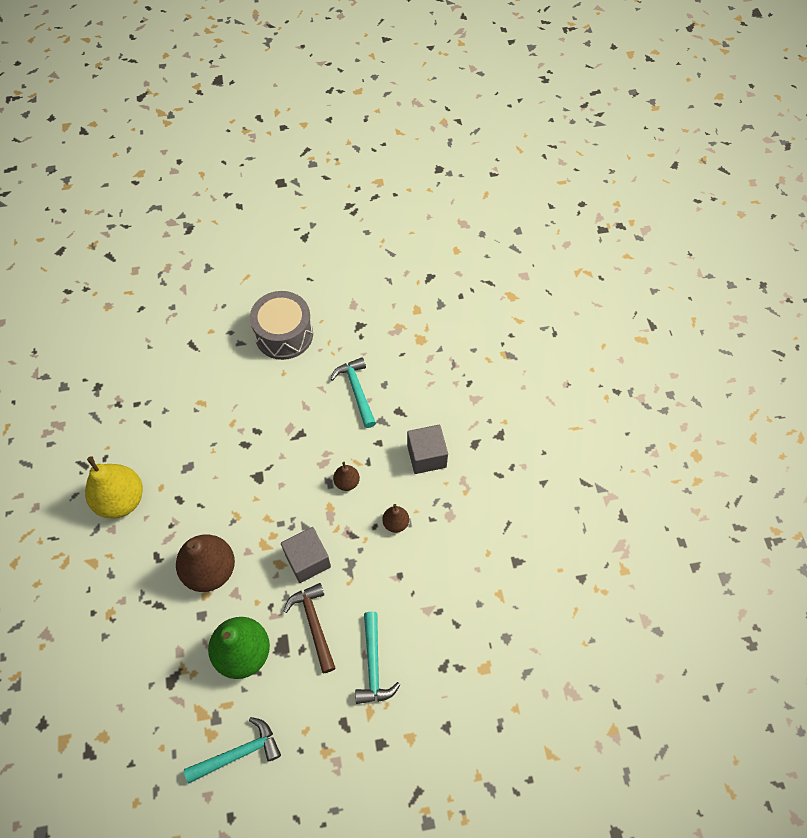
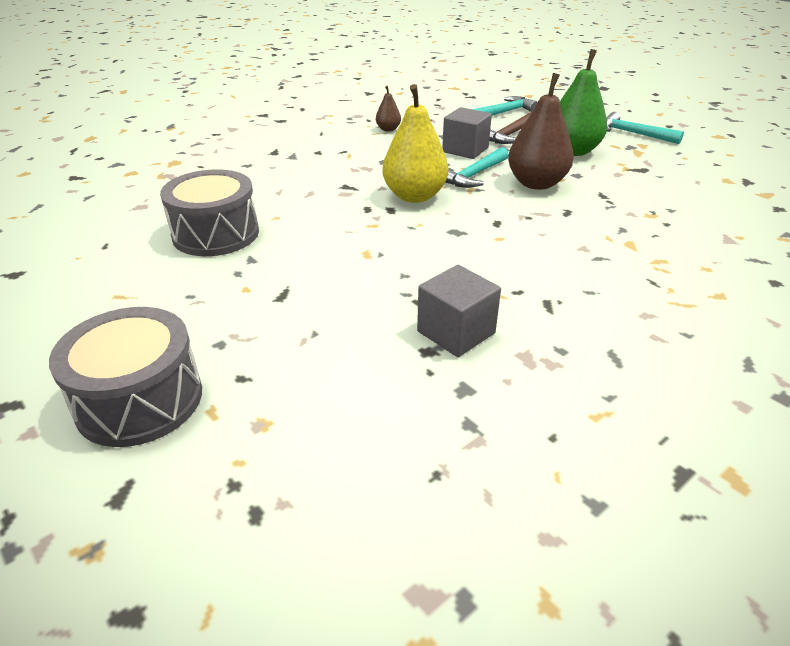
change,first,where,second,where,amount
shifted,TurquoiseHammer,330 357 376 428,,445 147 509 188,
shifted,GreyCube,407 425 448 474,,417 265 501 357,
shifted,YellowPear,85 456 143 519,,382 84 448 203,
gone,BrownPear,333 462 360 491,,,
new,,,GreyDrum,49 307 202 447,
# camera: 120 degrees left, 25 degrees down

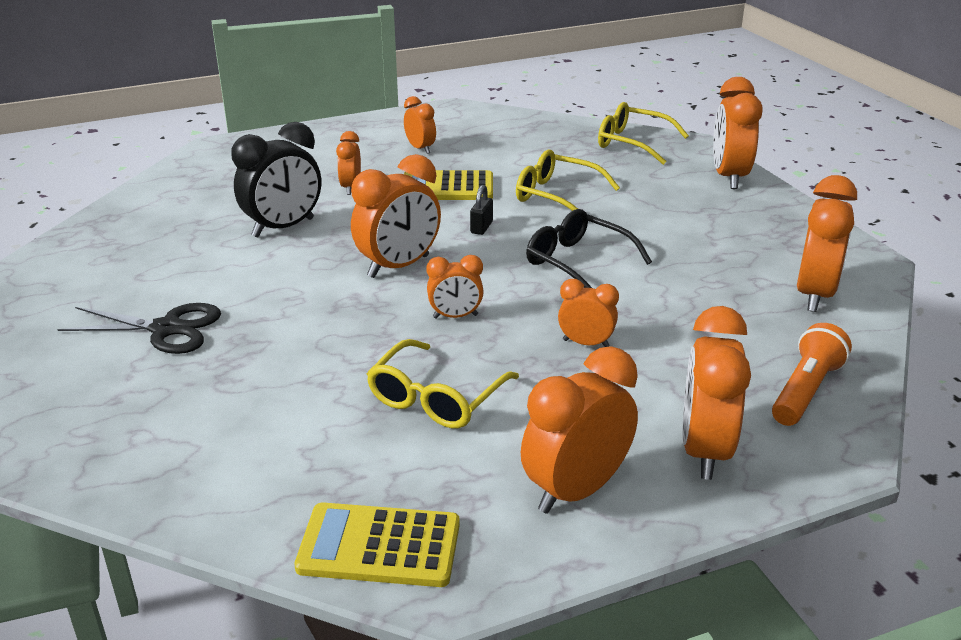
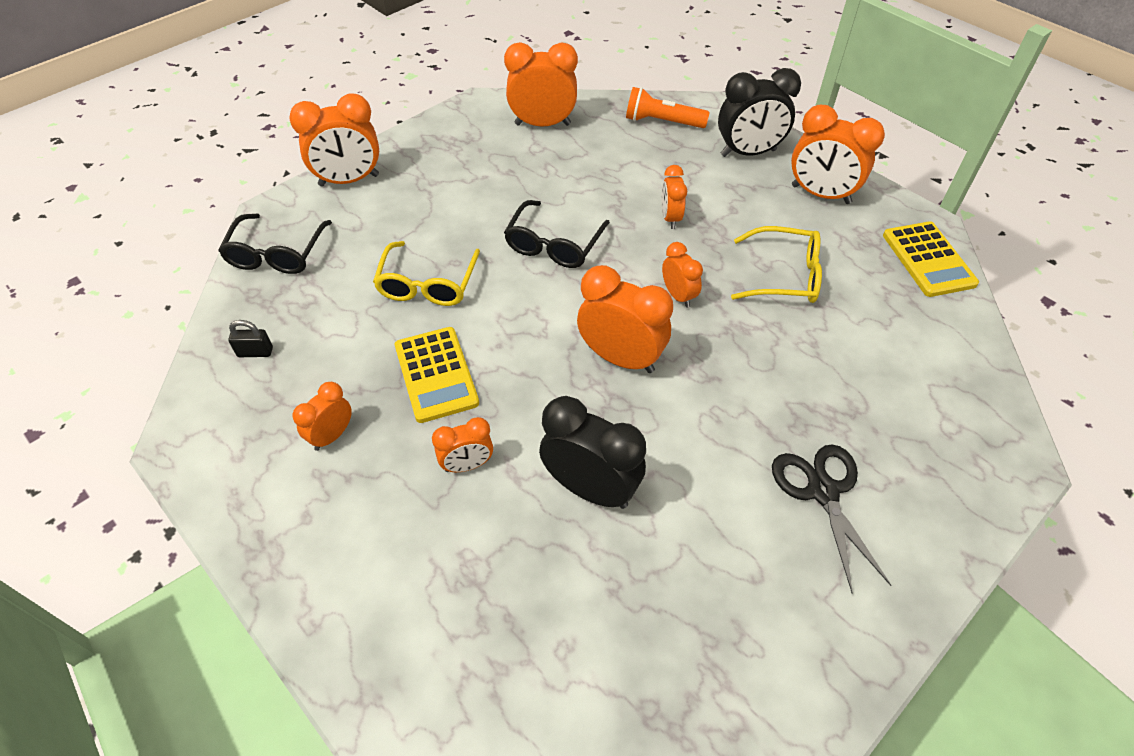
change,first,where,second,where,amount
repainted,YellowGlasses,598 102 689 165,BlackGlasses,218 214 332 274,
shifted,BlackPadlock,470 185 493 235,,228 320 273 357,
repainted,OrangeClock,683 306 751 480,BlackClock,718 68 801 157,
# camera: 110 degrees left, 20 degrees up

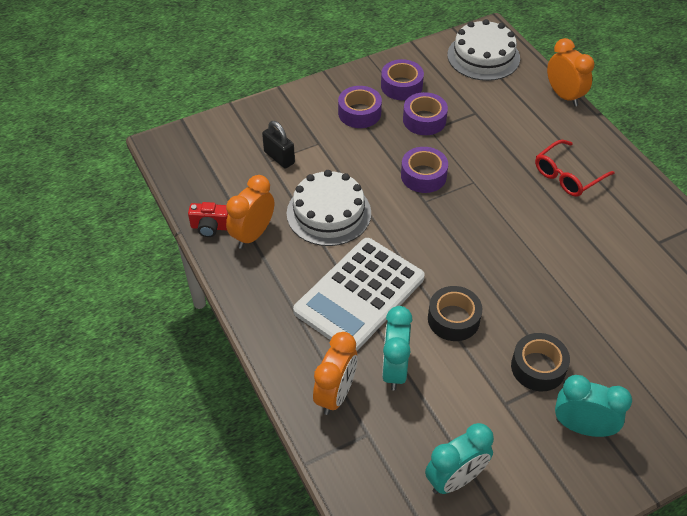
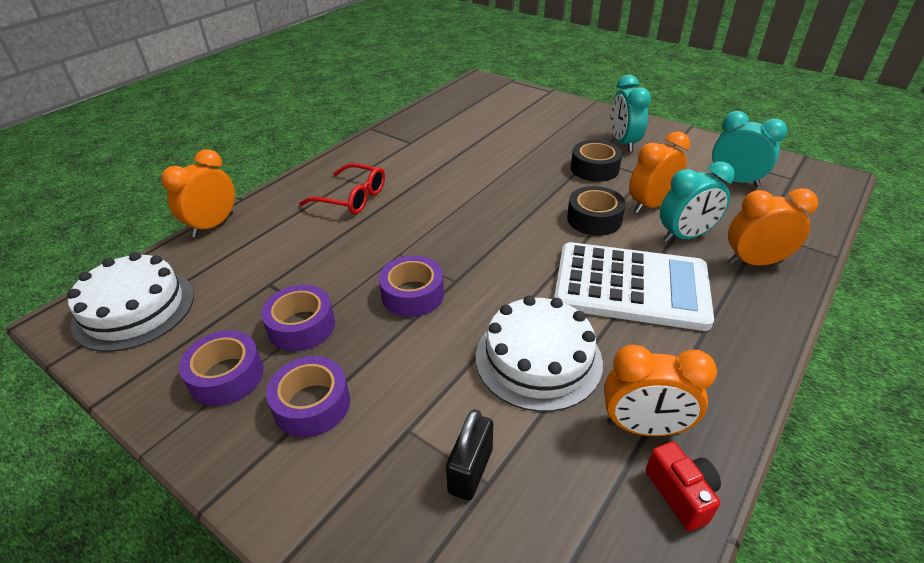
change,first,where,second,where,amount
new,,,OrangeClock,629 131 690 213,
# camera: 115 degrees left, 10 degrees down

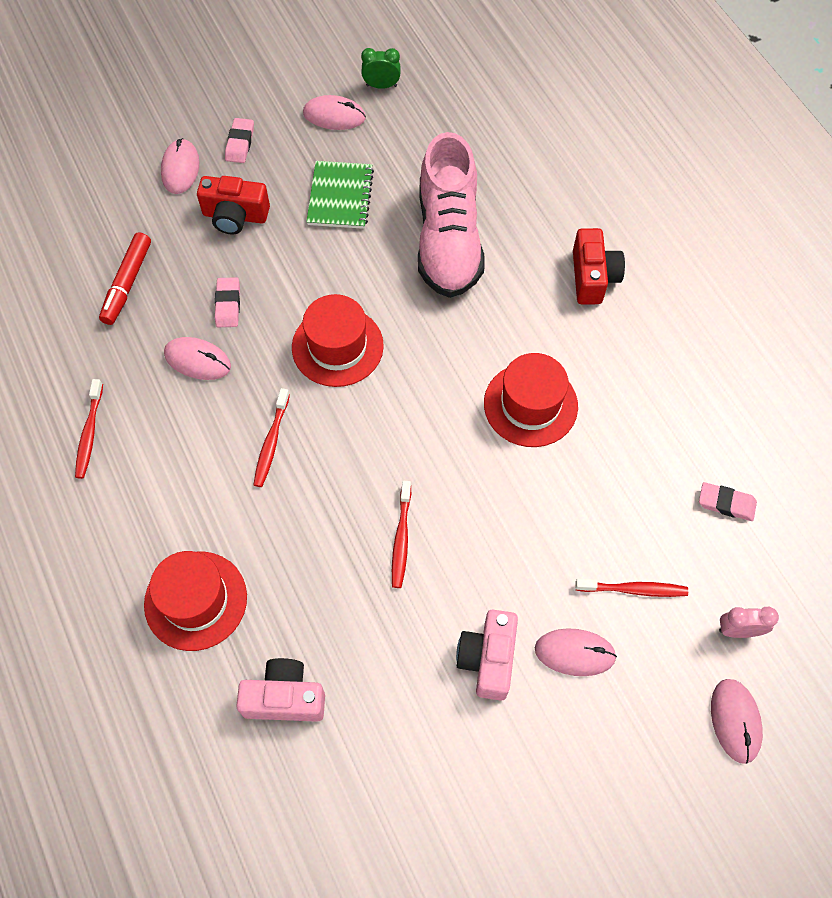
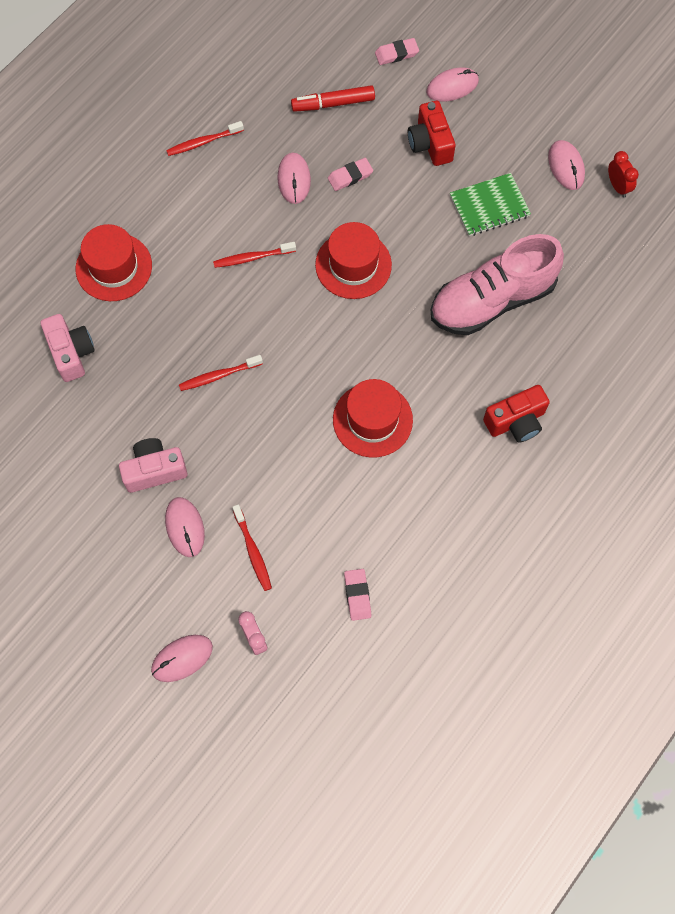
change,first,where,second,where,amount
repainted,GreenClock,361 48 401 89,RedClock,608 151 639 198,
shifted,PinkEraser,225 118 254 163,,375 38 419 65,
# camera: 65 degrees right, 5 degrees up

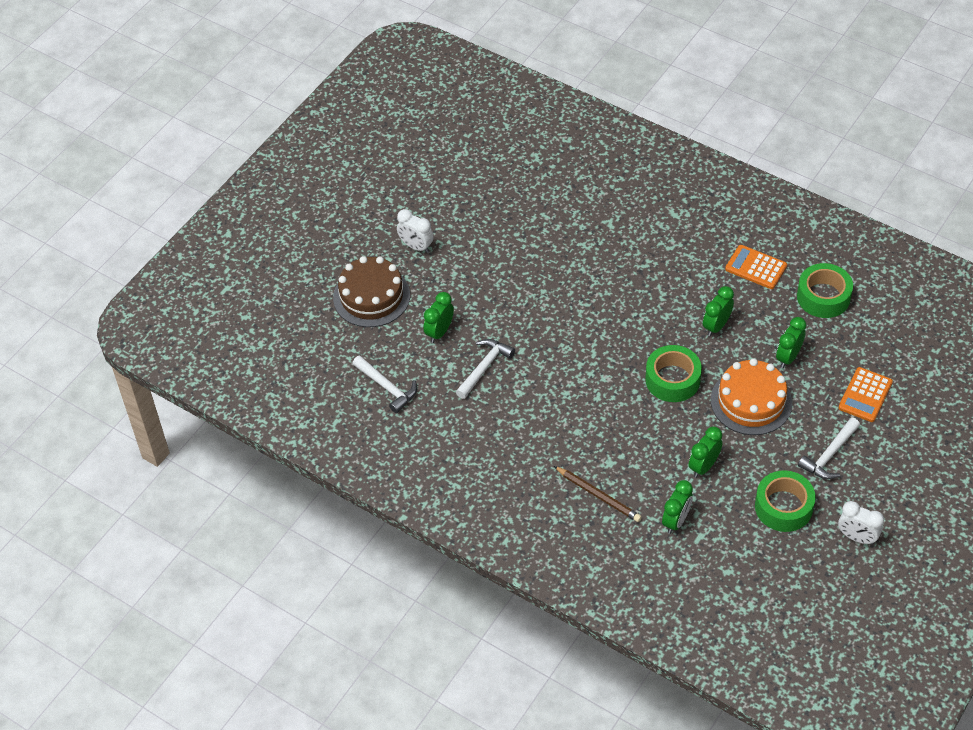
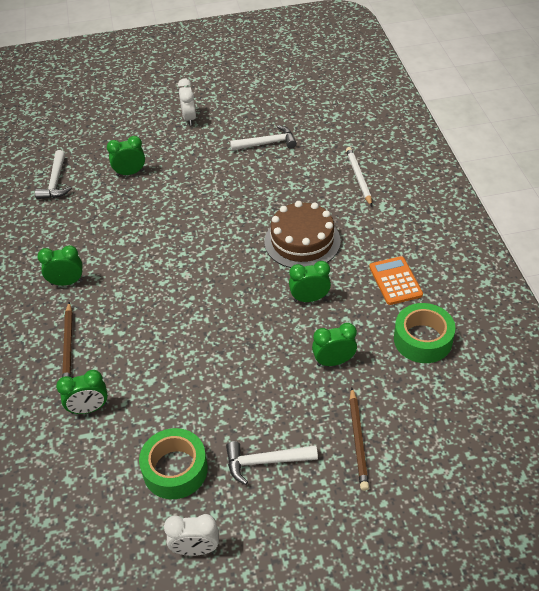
change,first,where,second,where,amount
shifted,BrownCake,333 256 410 327,,265 201 341 268,
shifted,WhiteHammer,456 339 515 399,,230 125 297 151,
gone,GreenTape,645 345 702 402,,,
gone,OrangeCake,711 358 792 435,,,
swapped,OrangeCalculator,838 367 893 422,BrownPencil,349 388 369 491,
shifted,GreenClock,689 427 723 478,,37 245 83 286,
rotated,WhiteClock,838 501 884 545,,164 514 219 556,75 degrees counterclockwise
new,,,WhitePencil,346 147 372 207,
# camera: 45 degrees right, 5 degrees down

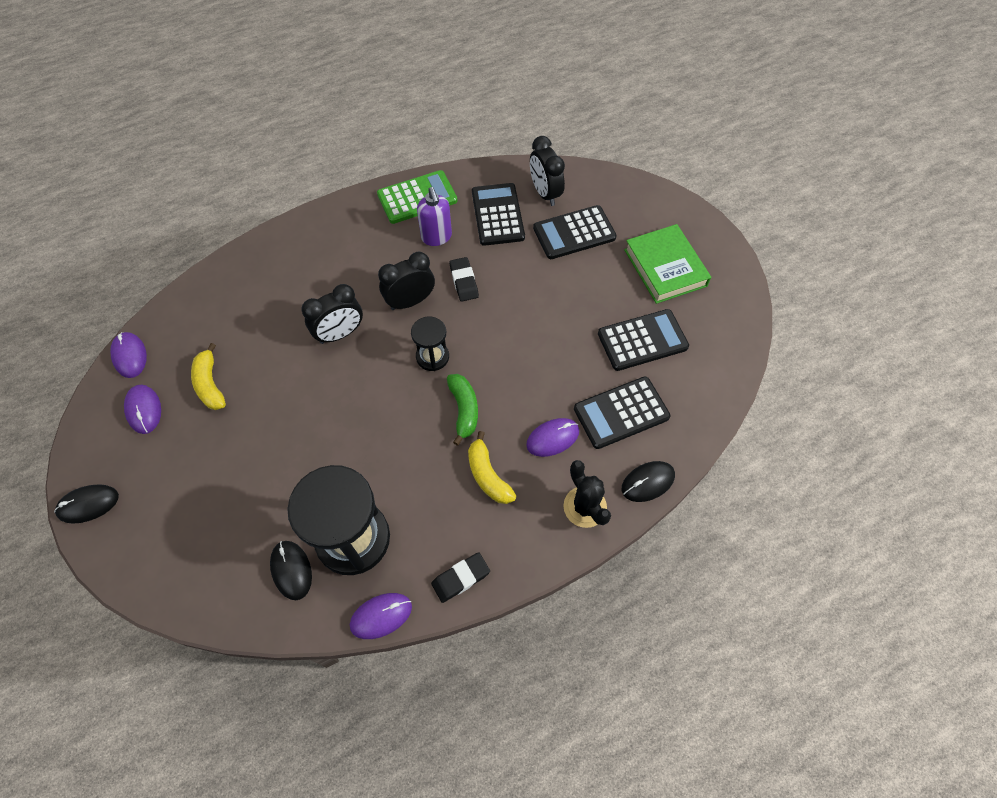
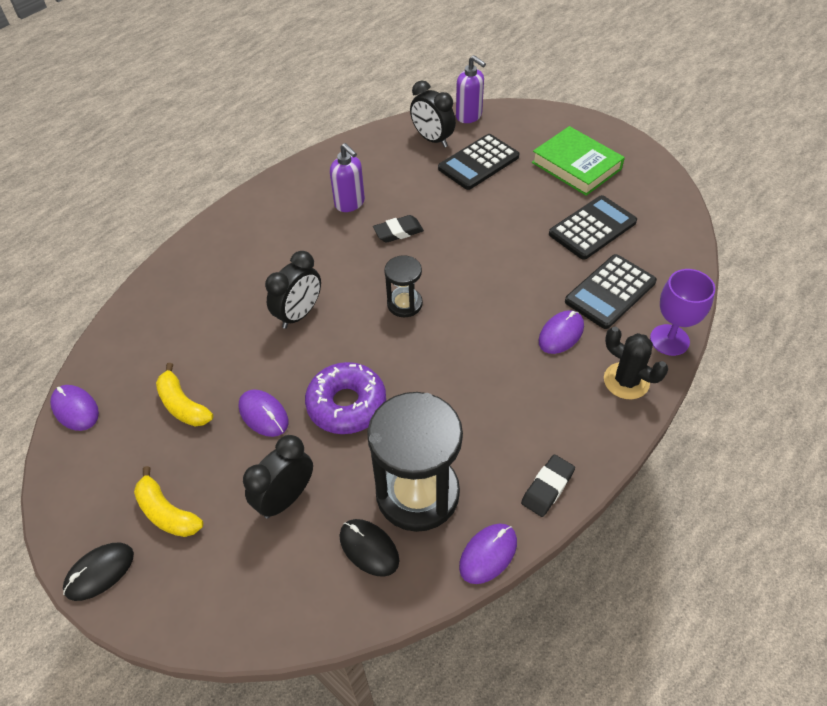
change,first,where,second,where,amount
gone,GreenCalculator,377 170 458 224,,,
gone,BlackCalculator,472 183 525 246,,,
shifted,BlackClock,378 252 435 310,,243 435 313 518,
rotated,BlackEraser,449 257 479 302,,373 215 424 243,75 degrees counterclockwise
gone,GreenBanana,447 374 478 446,,,
shifted,PurpleMouse,124 384 161 434,,239 390 288 437,
shifted,YellowBanana,468 431 516 504,,134 466 203 537,
swapped,BlackMouse,622 461 675 502,PurpleGoblet,650 269 715 356,
new,,,PurpleSoapDispenser,456 55 486 123,
new,,,PurpleDonut,305 362 386 434,
# camera: 20 degrees left, 10 degrees down

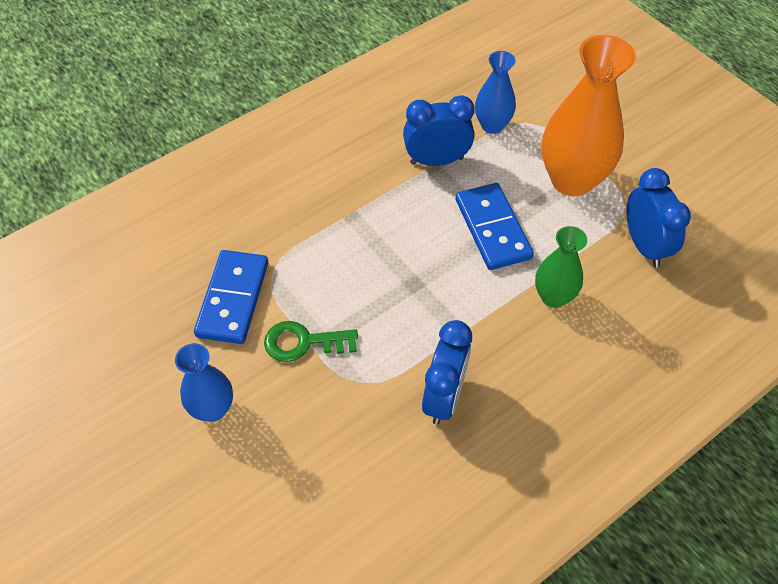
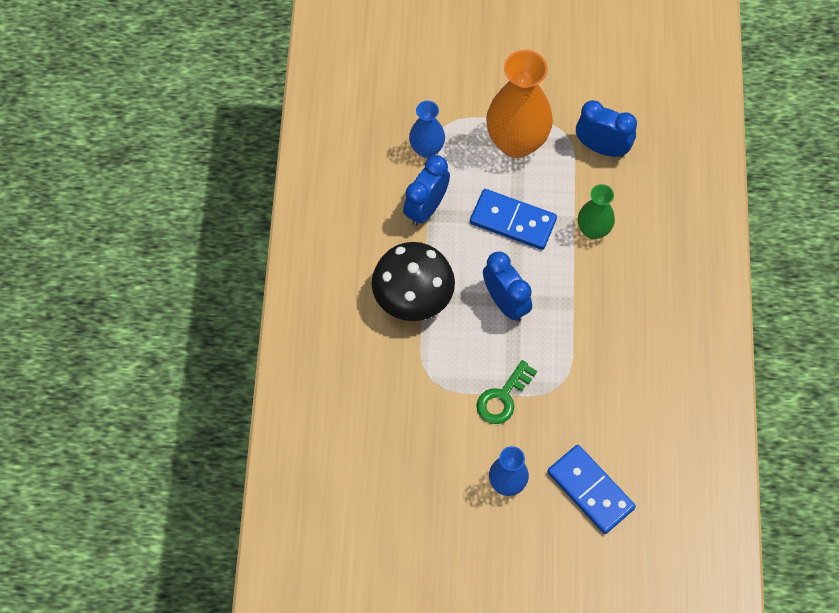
change,first,where,second,where,amount
shifted,BlueDomino,194 250 268 344,,547 445 636 534,
shifted,BlueClock,422 320 472 425,,483 252 532 322,
new,,,BlackMushroom,372 242 455 321,
# camera: 50 degrees left, 10 degrees up

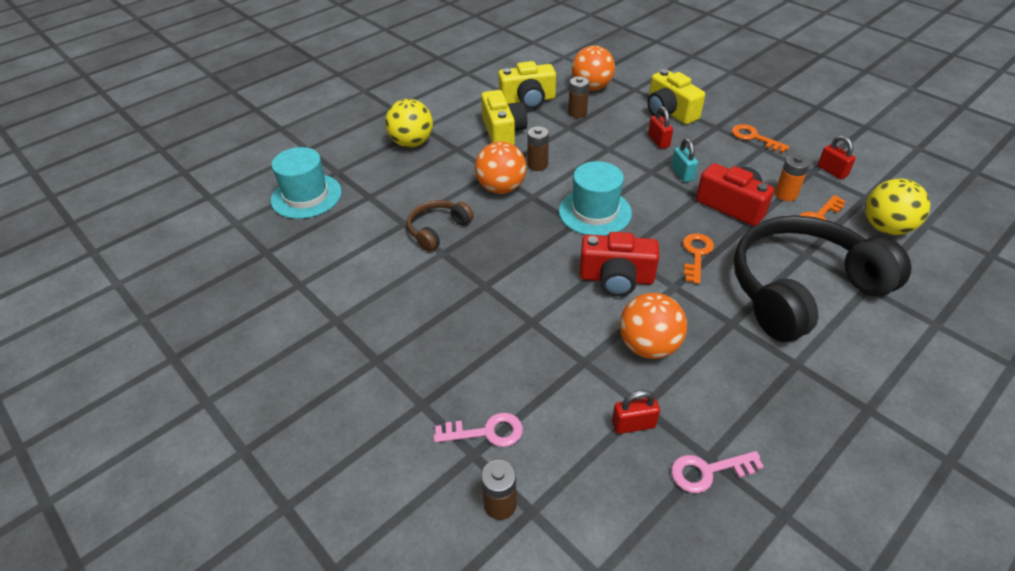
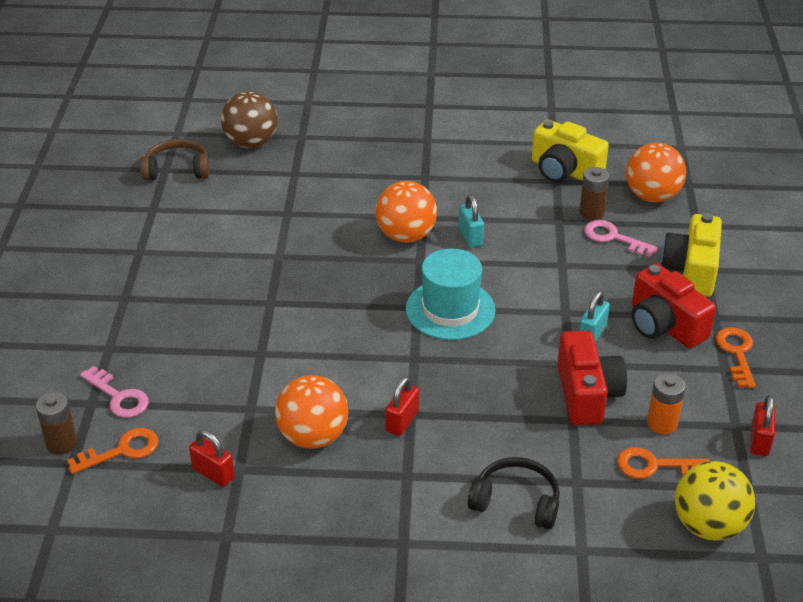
change,first,where,second,where,amount
gone,YellowCamera,481 90 527 145,,,
gone,YellowBall,385 99 433 147,,,
shifted,RedPadlock,648 106 673 149,,385 376 419 436,
swapped,BrownBattery,527 126 549 171,TurquoisePadlock,458 195 484 247,
swapped,TurquoiseHat,271 147 342 219,BrownBall,221 91 278 148,
shifted,BrownHeadphones,407 200 474 252,,141 139 209 181,
scaled,BlackHeadphones,734 215 911 342,,468 457 560 530,x0.46
shifted,RedCamera,580 232 659 297,,632 263 716 348,
shifted,OrangeKey,683 233 714 284,,67 428 159 474,
shifted,PinkKey,671 451 764 493,,584 220 658 257,
# camera: 45 degrees right, 5 degrees down

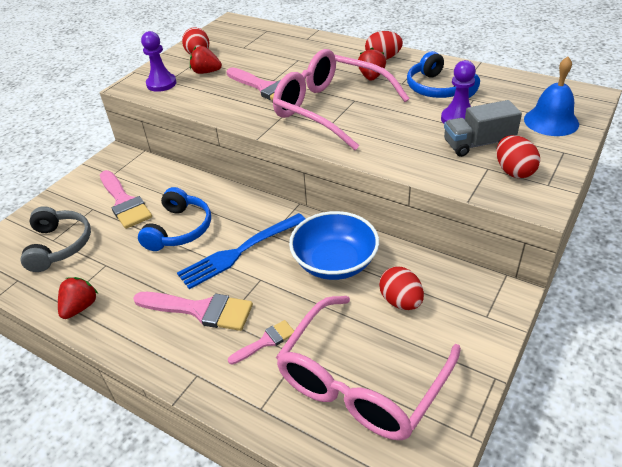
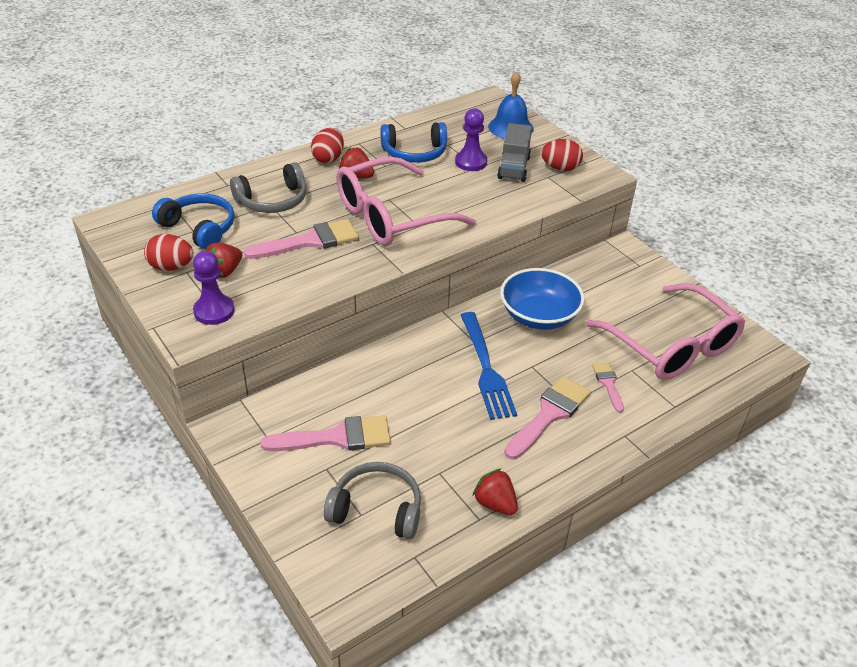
change,first,where,second,where,amount
shifted,BlueHeadphones,138 187 211 251,,152 193 234 249,
gone,RedEgg,379 266 424 310,,,
new,,,GreyHeadphones,230 162 307 213,
# camera: 70 degrees left, 0 degrees up

